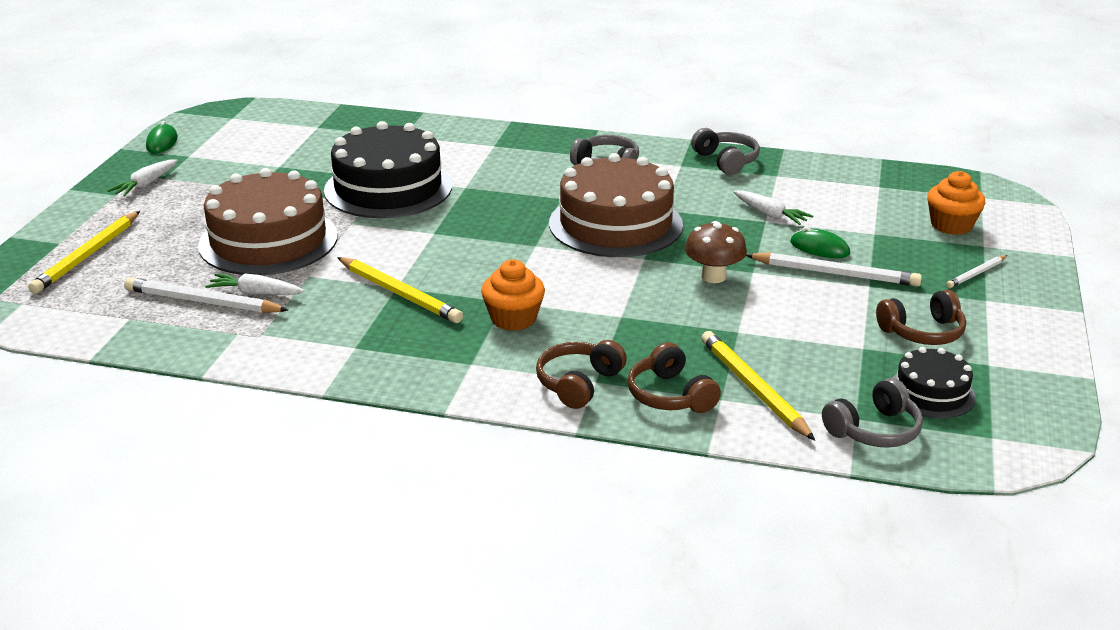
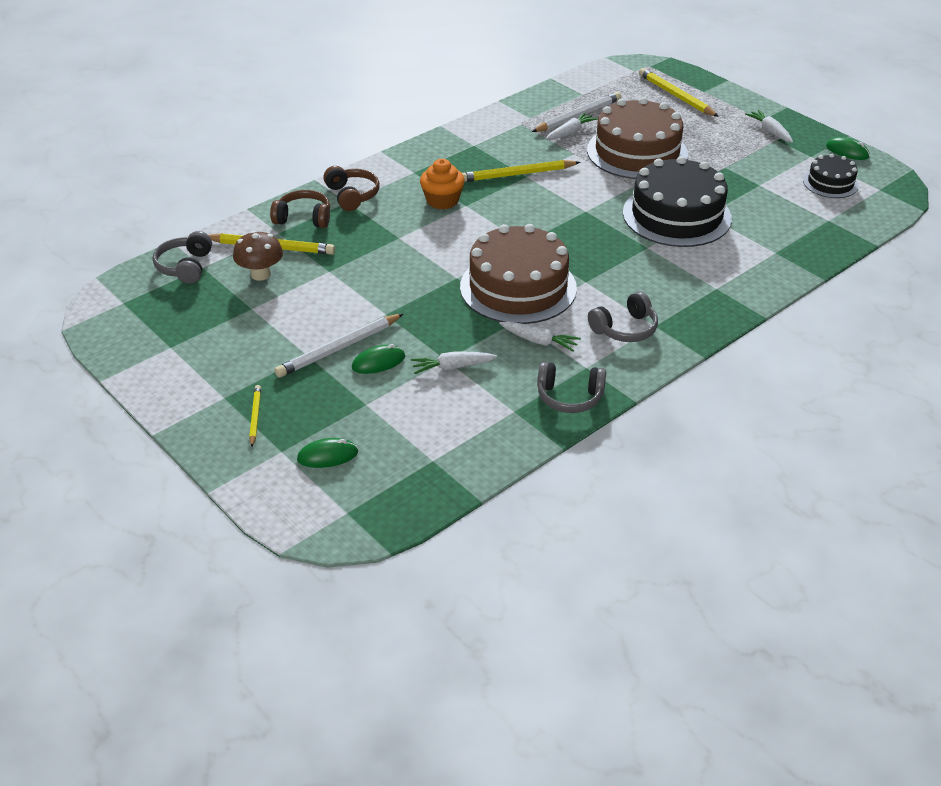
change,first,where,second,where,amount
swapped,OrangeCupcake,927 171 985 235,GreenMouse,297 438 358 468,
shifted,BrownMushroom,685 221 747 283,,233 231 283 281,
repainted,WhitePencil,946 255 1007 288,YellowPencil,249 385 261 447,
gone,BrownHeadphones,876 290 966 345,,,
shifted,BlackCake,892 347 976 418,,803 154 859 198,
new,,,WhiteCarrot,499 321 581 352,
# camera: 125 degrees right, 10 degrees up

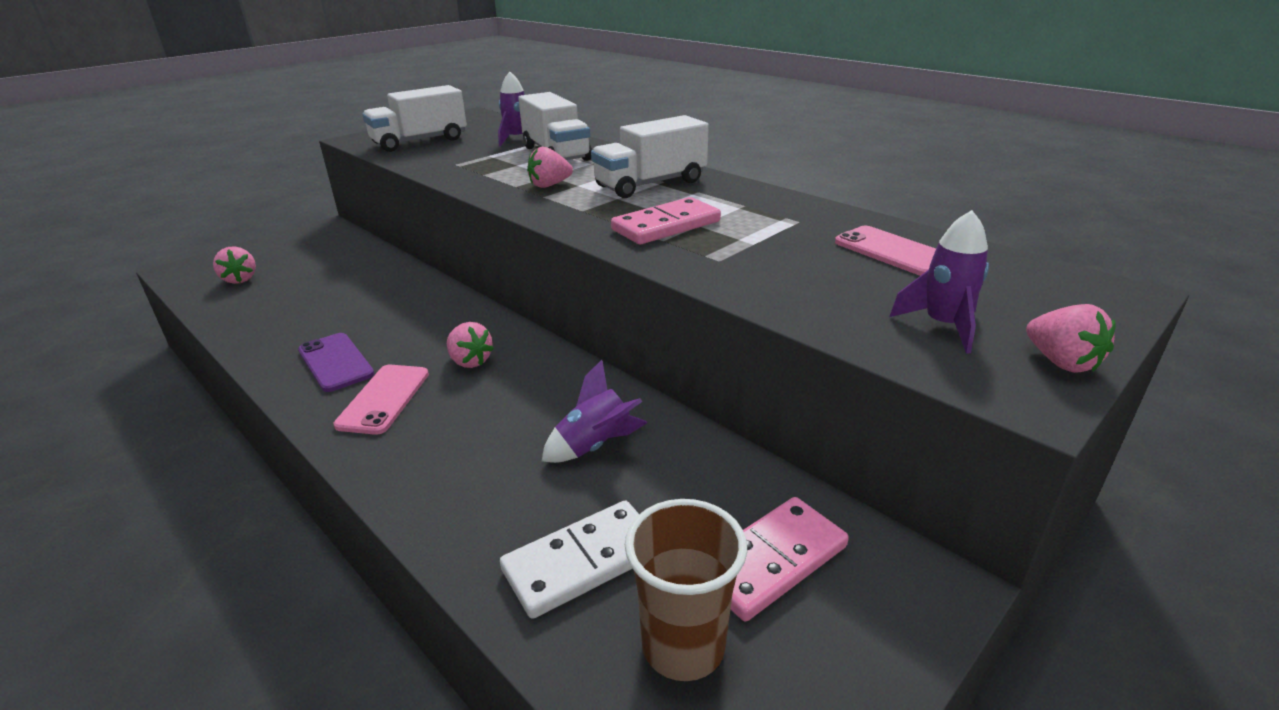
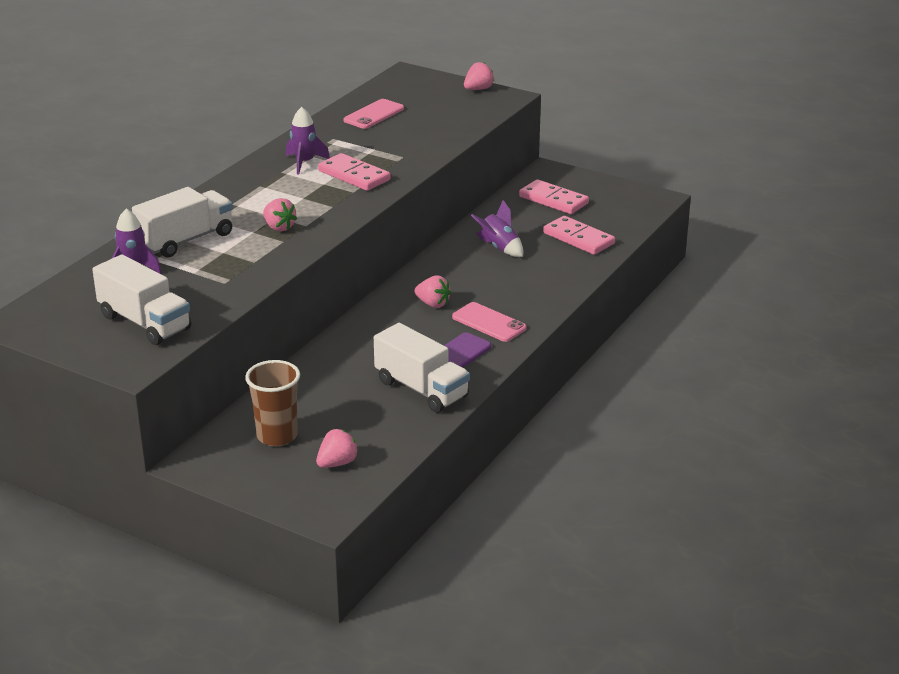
change,first,where,second,where,amount
shifted,WhiteTruck,591 115 709 198,,374 323 470 413,
shifted,PurpleRocket,889 210 989 354,,286 107 330 174,
rotated,PinkStrawberry,447 322 494 368,,414 276 451 308,90 degrees clockwise
rotated,PinkPhone,334 365 429 435,,452 302 526 342,45 degrees clockwise
shifted,BrownCup,625 499 747 681,,245 360 300 446,
repainted,WhiteDomino,500 500 639 619,PinkDomino,543 216 615 255,
# camera: 105 degrees left, 0 degrees up

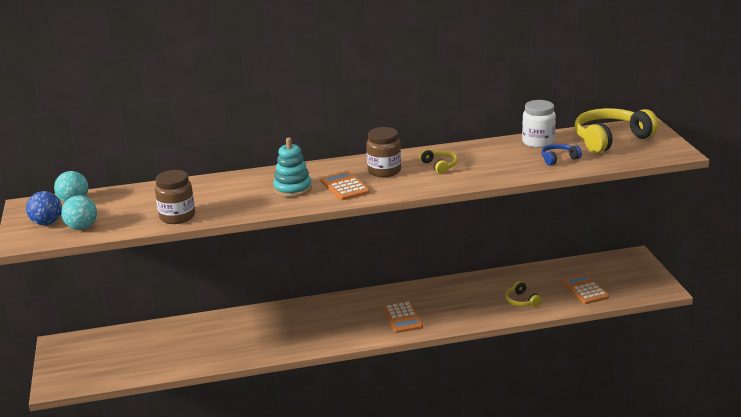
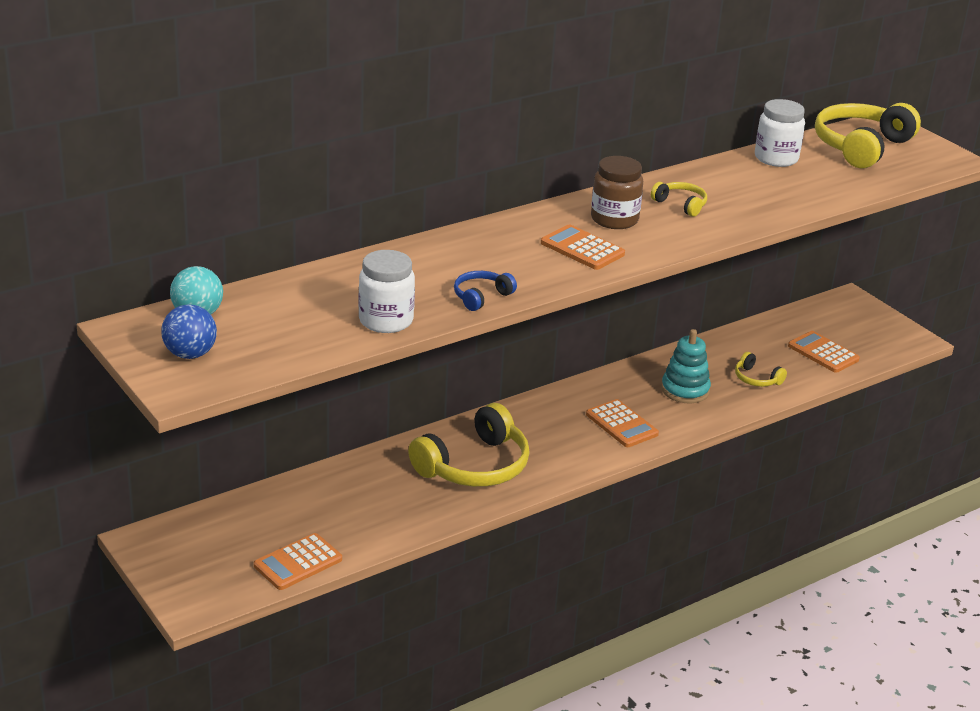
change,first,where,second,where,amount
shifted,TurquoiseStackingToy,273 138 312 197,,661 329 711 403,
shifted,BlueHeadphones,541 144 582 166,,454 271 517 311,
repainted,BrownJar,155 170 195 224,WhiteJar,358 250 415 333,
gone,TurquoiseBall,61 195 97 230,,,
new,,,YellowHeadphones,408 403 530 487,
new,,,OrangeCalculator,254 533 342 590,
# camera: 25 degrees left, 5 degrees up

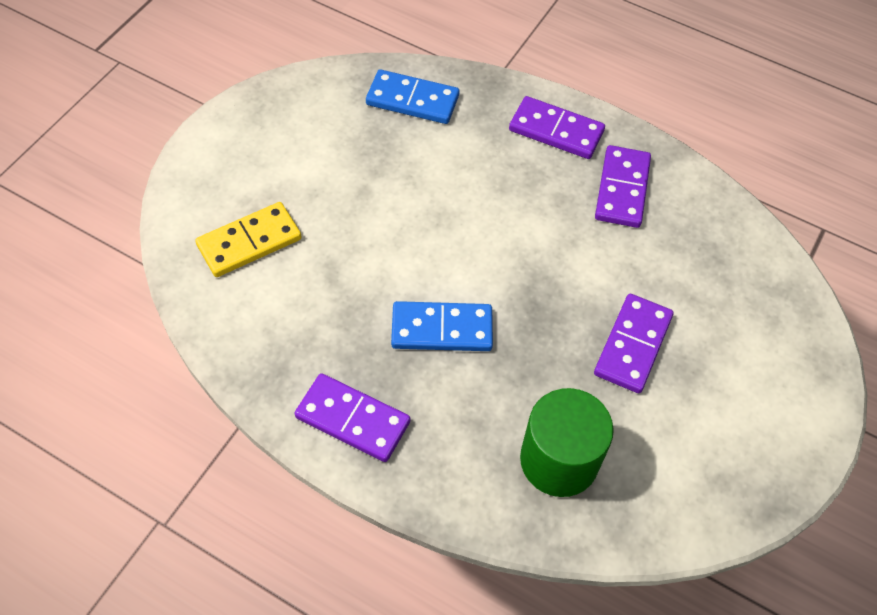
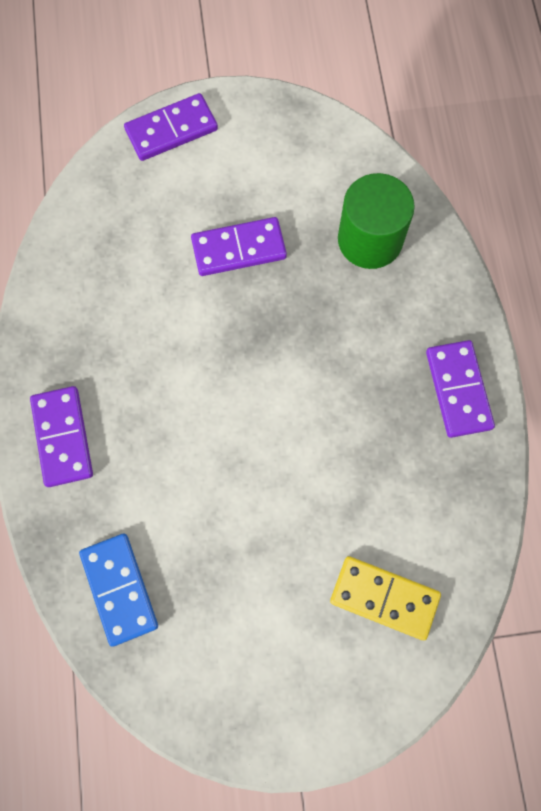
change,first,where,second,where,amount
shifted,PurpleDomino,595 145 651 228,,124 93 218 161,
gone,BlueDomino,391 301 493 351,,,
# camera: 125 degrees left, 15 degrees up

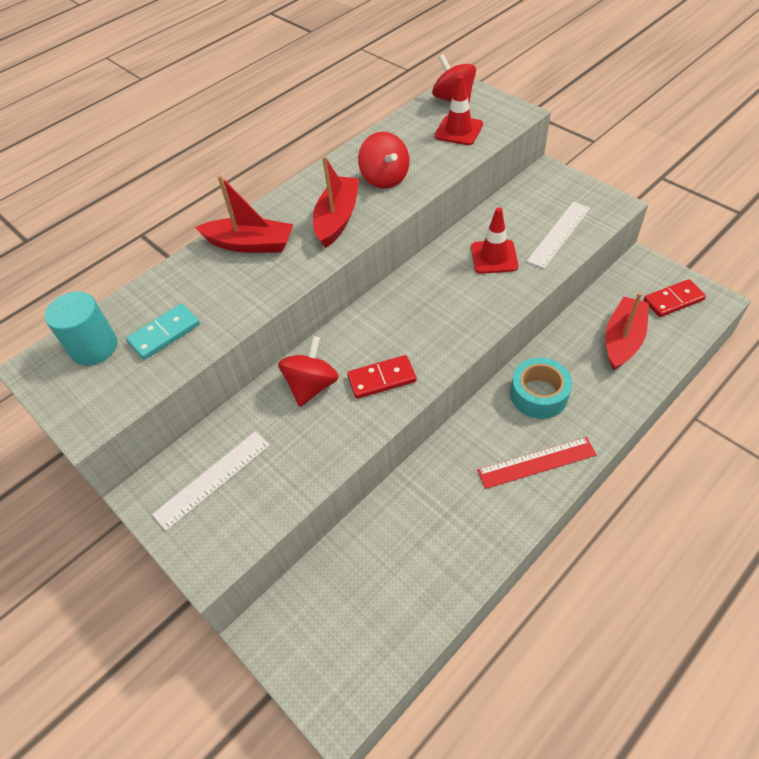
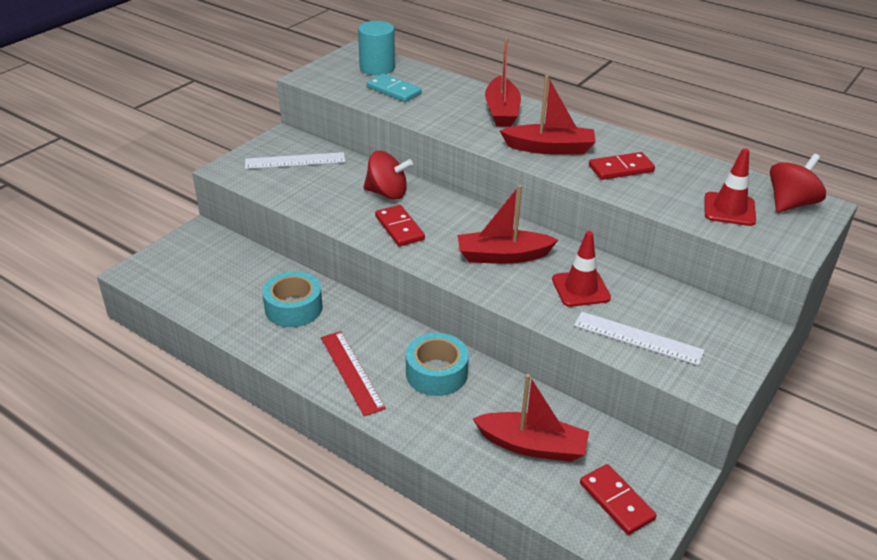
change,first,where,second,where,amount
swapped,RedSpinningTop,358 132 409 188,RedDomino,589 152 655 180,
rotated,WhiteRuler,152 431 270 531,,245 152 345 169,45 degrees counterclockwise
new,,,RedBoat,457 185 558 264,
new,,,TurquoiseTape,262 271 323 327,
# camera: 75 degrees right, 15 degrees down

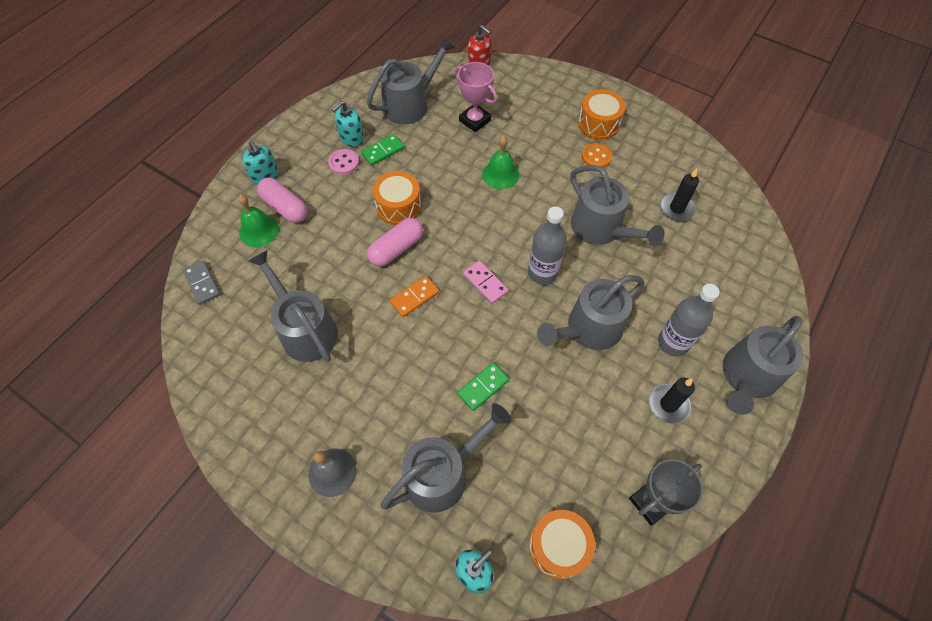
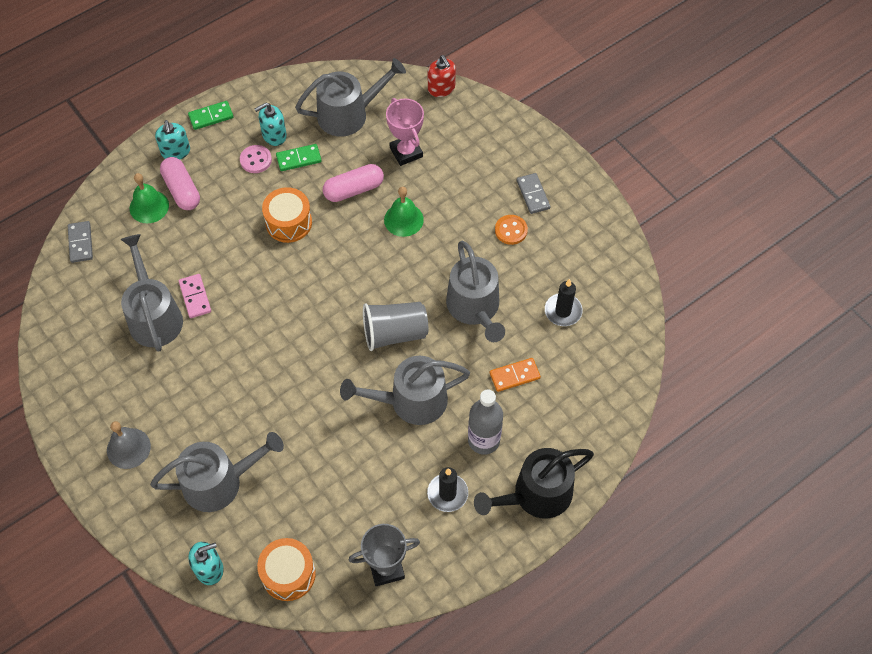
change,first,where,second,where,amount
swapped,OrangeDrum,578 89 626 140,GreyDomino,517 173 550 214,
swapped,GreyBottle,528 207 567 285,GreyCup,363 302 429 351,
shifted,PinkCapsule,367 218 423 267,,323 164 384 202,
shifted,PinkDomino,463 261 509 304,,179 274 211 318,
shifted,OrangeDomino,390 276 439 317,,490 358 541 392,
repainted,GreyWateringCan,723 316 803 415,BlackWateringCan,474 448 594 519,
shifted,GreenDomino,457 363 509 411,,188 101 233 130,
# camera: 20 degrees right, 0 degrees up

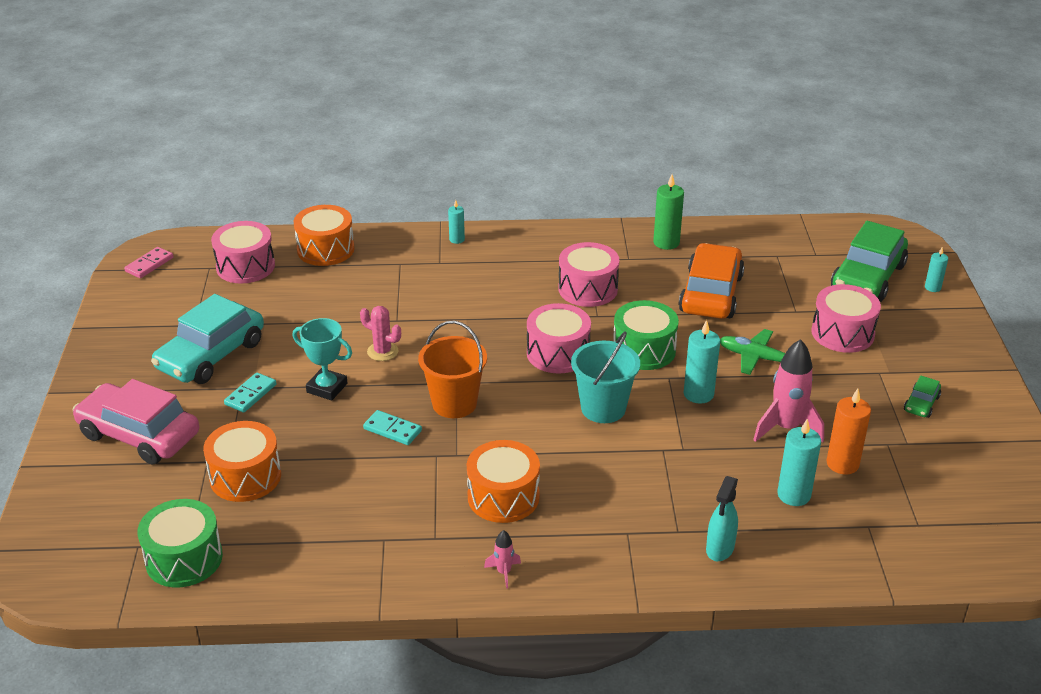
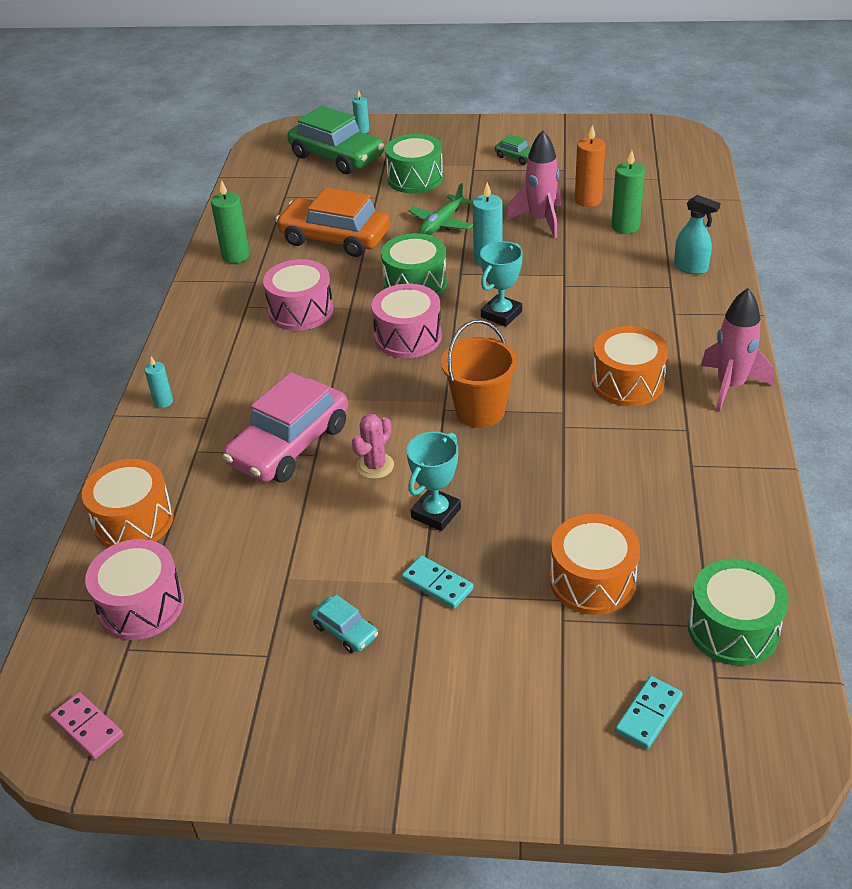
change,first,where,second,where,amount
repainted,PinkDrum,811 284 881 353,GreenDrum,385 134 443 193,
scaled,TurquoiseCar,151 294 264 384,,311 595 378 653,x0.44
swapped,TurquoiseBucket,571 332 640 423,TurquoiseTrophy,480 241 523 327,
shifted,PinkCar,73 379 199 465,,223 372 348 483,
shifted,TurquoiseDomino,363 410 422 445,,615 676 683 749,
repainted,TurquoiseCandle,777 419 821 506,GreenCandle,611 150 645 234,
scaled,PinkRocket,484 530 521 589,,701 288 774 412,x2.10
# camera: 80 degrees left, 5 degrees up

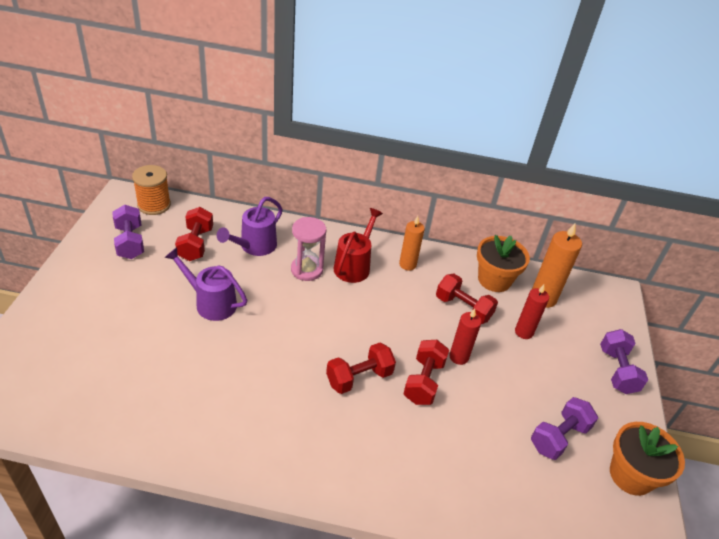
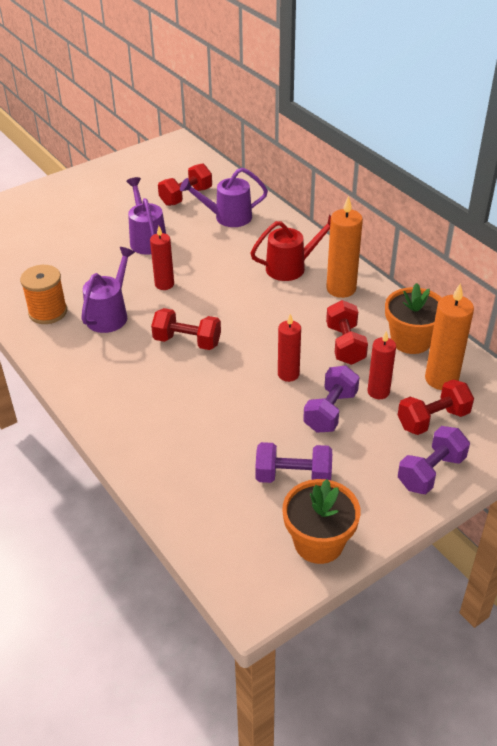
change,first,where,second,where,amount
shifted,OrangeSpool,132 165 171 215,,20 265 67 324,
shifted,PurpleDumbbell,112 205 144 259,,303 366 360 433,
scaled,OrangeCandle,399 216 425 271,,326 196 363 298,x1.52
gone,PinkHourglass,291 217 326 281,,,
shifted,RedDumbbell,403 340 449 405,,398 379 474 435,
new,,,RedCandle,150 226 174 290,
new,,,PurpleWateringCan,81 247 135 333,
# camera: 50 degrees right, 0 degrees up

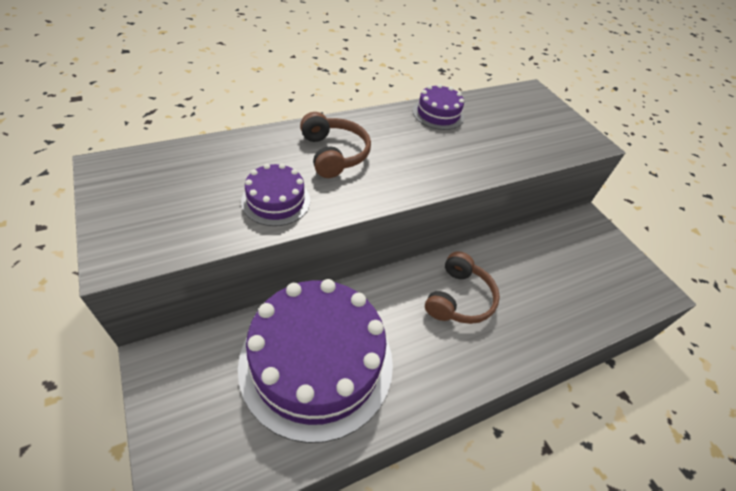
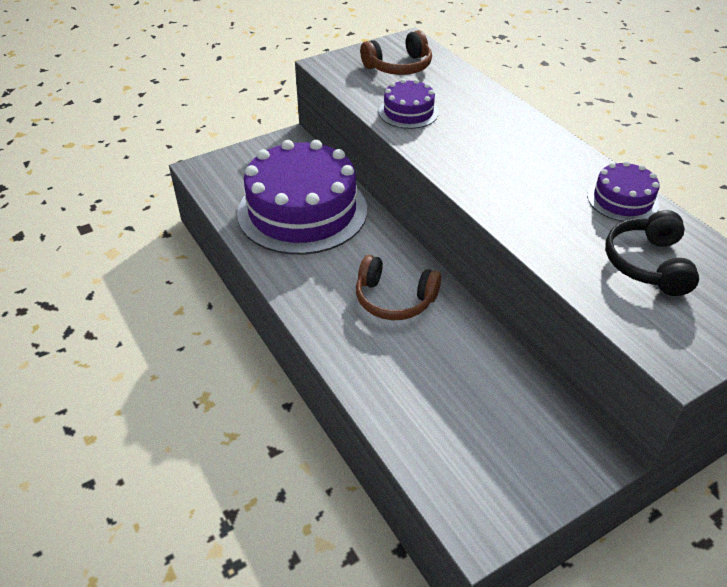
change,first,where,second,where,amount
shifted,BrownHeadphones,300 112 371 178,,360 30 432 75,
new,,,BlackHeadphones,605 210 699 296,
# camera: 90 degrees right, 5 degrees down

